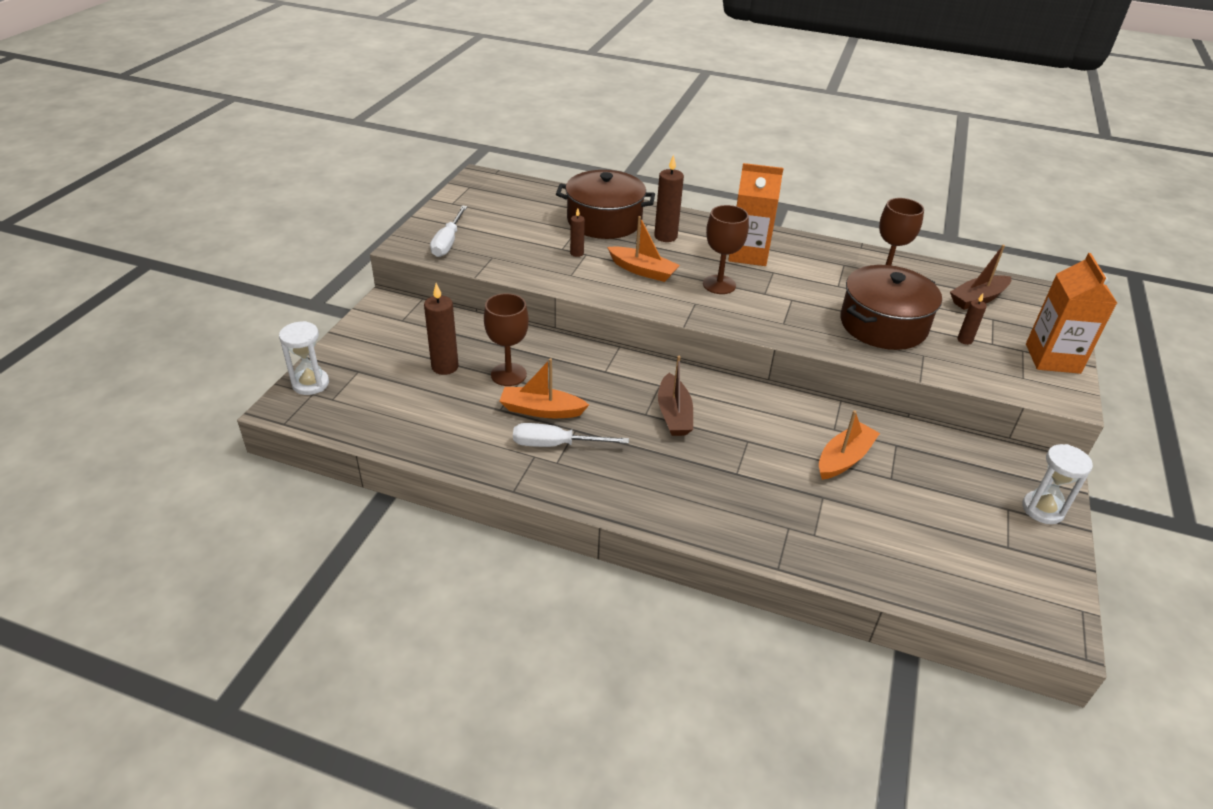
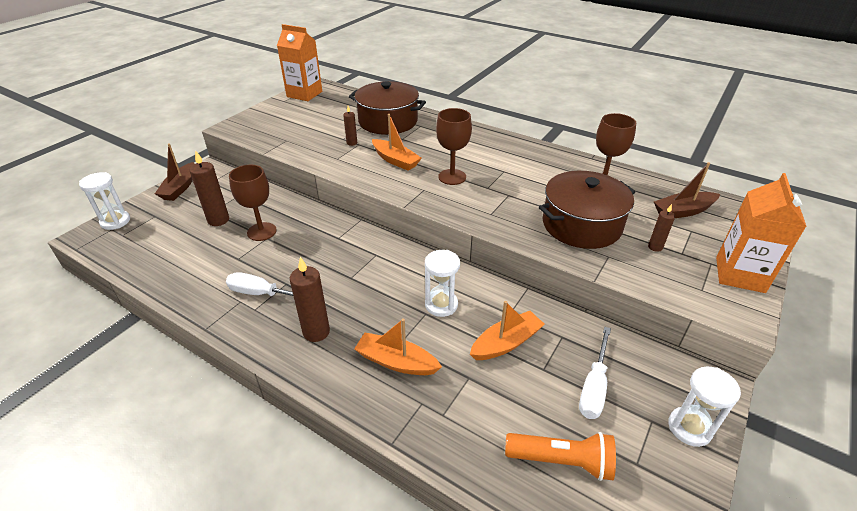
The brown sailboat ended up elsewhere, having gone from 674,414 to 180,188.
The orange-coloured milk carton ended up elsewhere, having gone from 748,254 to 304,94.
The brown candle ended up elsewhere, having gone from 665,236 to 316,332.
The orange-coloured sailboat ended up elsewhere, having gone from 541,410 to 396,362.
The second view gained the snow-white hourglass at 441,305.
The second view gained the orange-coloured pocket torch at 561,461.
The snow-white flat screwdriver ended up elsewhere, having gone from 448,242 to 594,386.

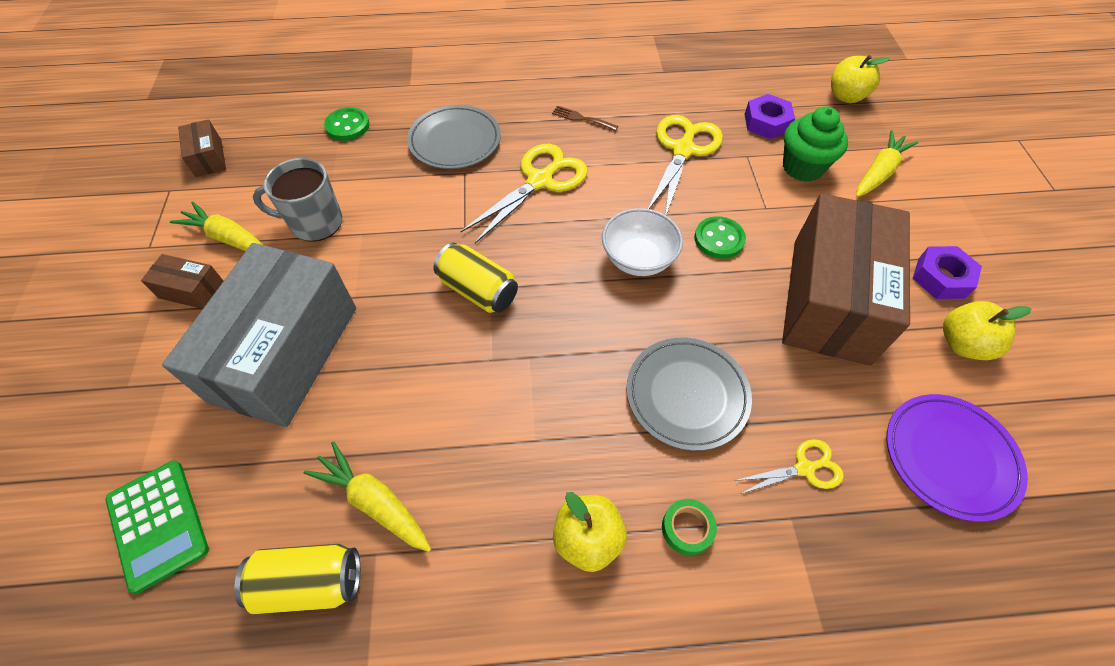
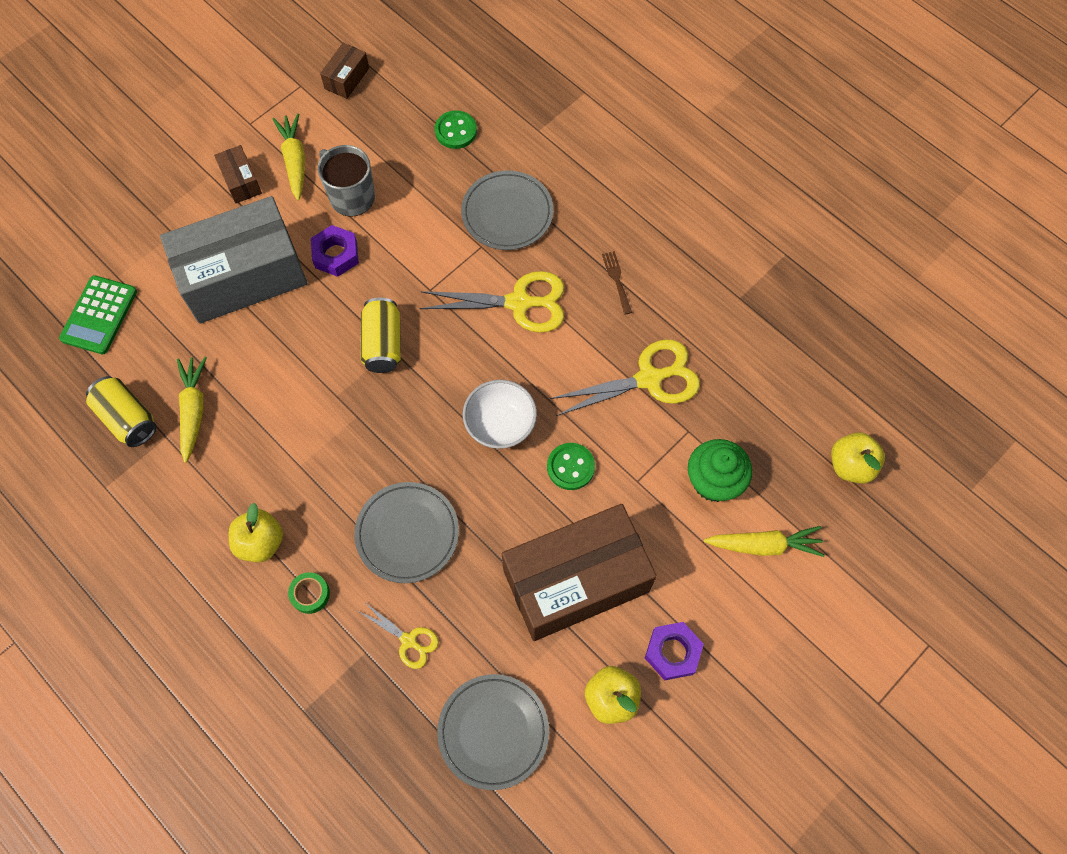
The violet nut ended up elsewhere, having gone from 766,122 to 336,254.
What was the violet plate at 950,457 turned into the gray plate at 493,731.

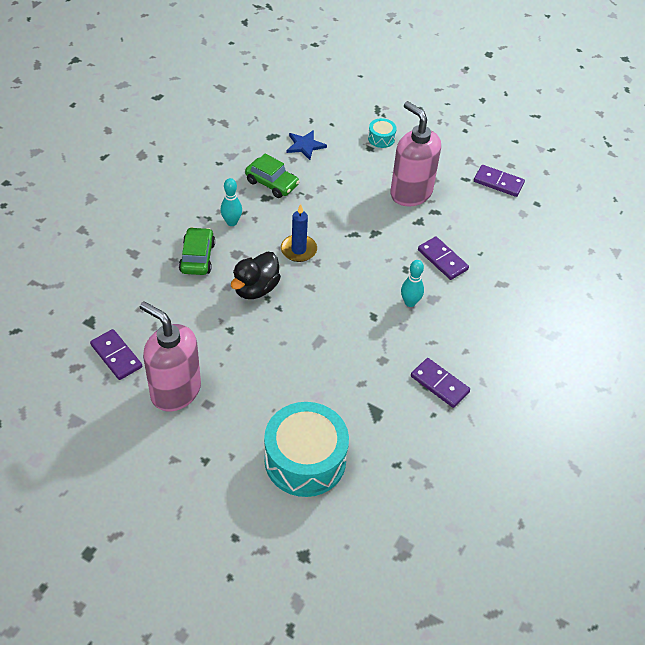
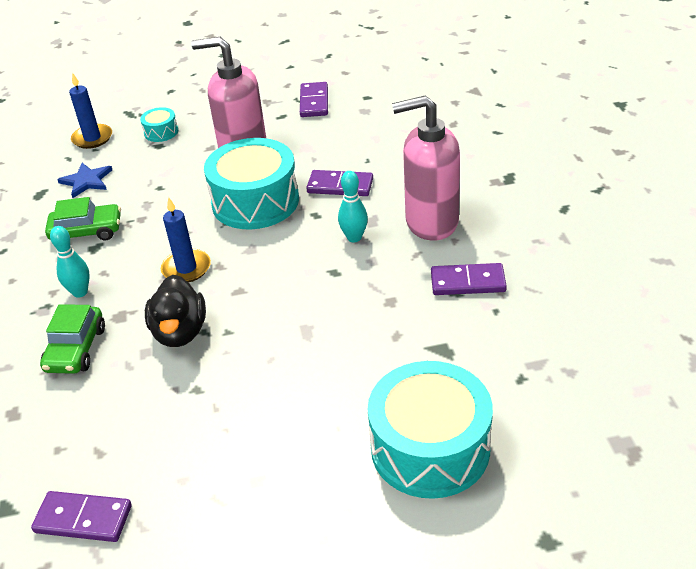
The leaf-green car at 197,257 ended up facing another way, 135 degrees counterclockwise from before.
The second view gained the cobalt candle at 92,138.
The second view gained the aqua toy drum at 255,201.
The violet domino tile at 498,182 ended up facing another way, 75 degrees counterclockwise from before.
The rose-pink pump bottle ended up elsewhere, having gone from 175,391 to 431,222.

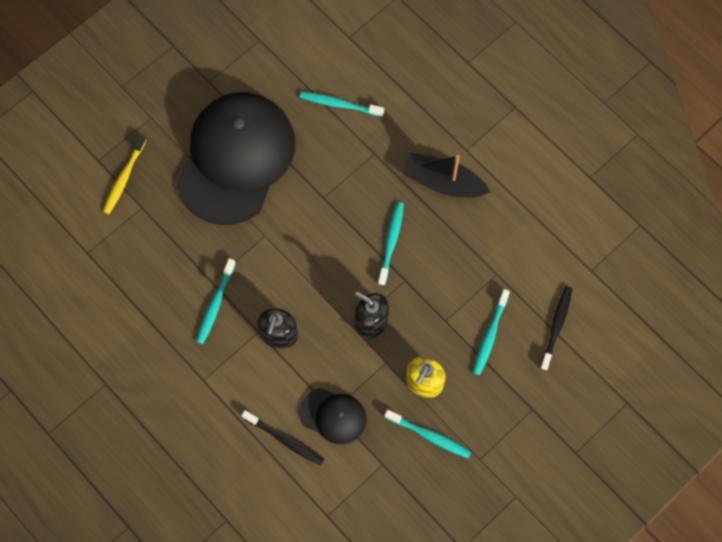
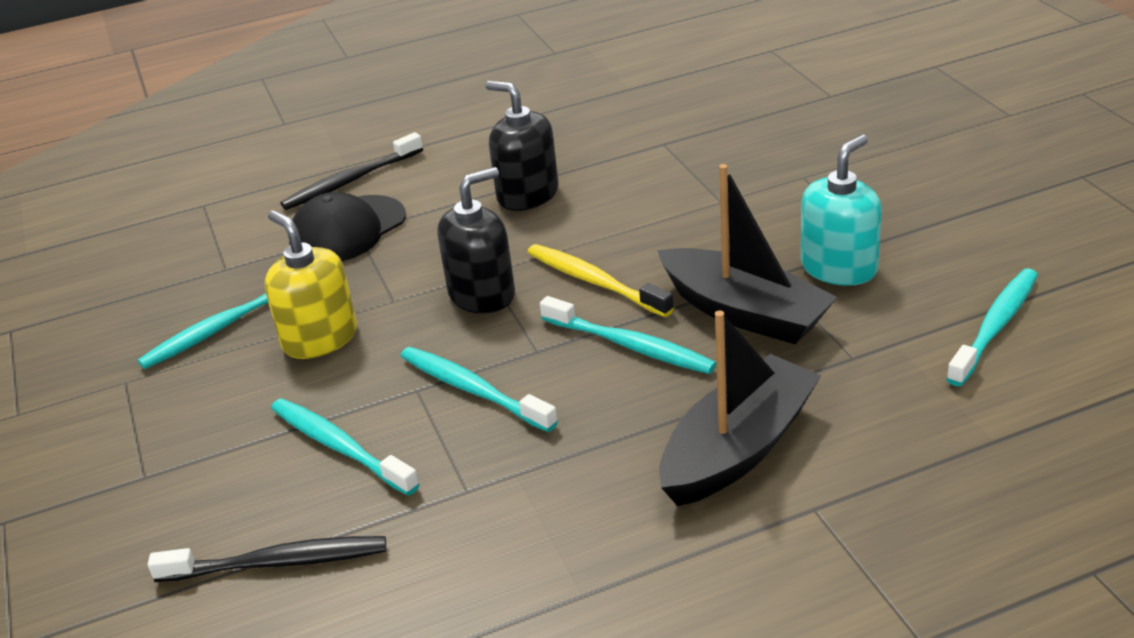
The ebony tooth brush at 556,326 ended up facing another way, 45 degrees counterclockwise from before.
The aqua tooth brush ended up elsewhere, having gone from 215,304 to 473,390.
The yellow tooth brush ended up elsewhere, having gone from 124,178 to 595,281.
The second view gained the ebony sailboat at 744,312.
The second view gained the aqua pump bottle at 839,268.
The second view lost the ebony baseball cap at 236,159.

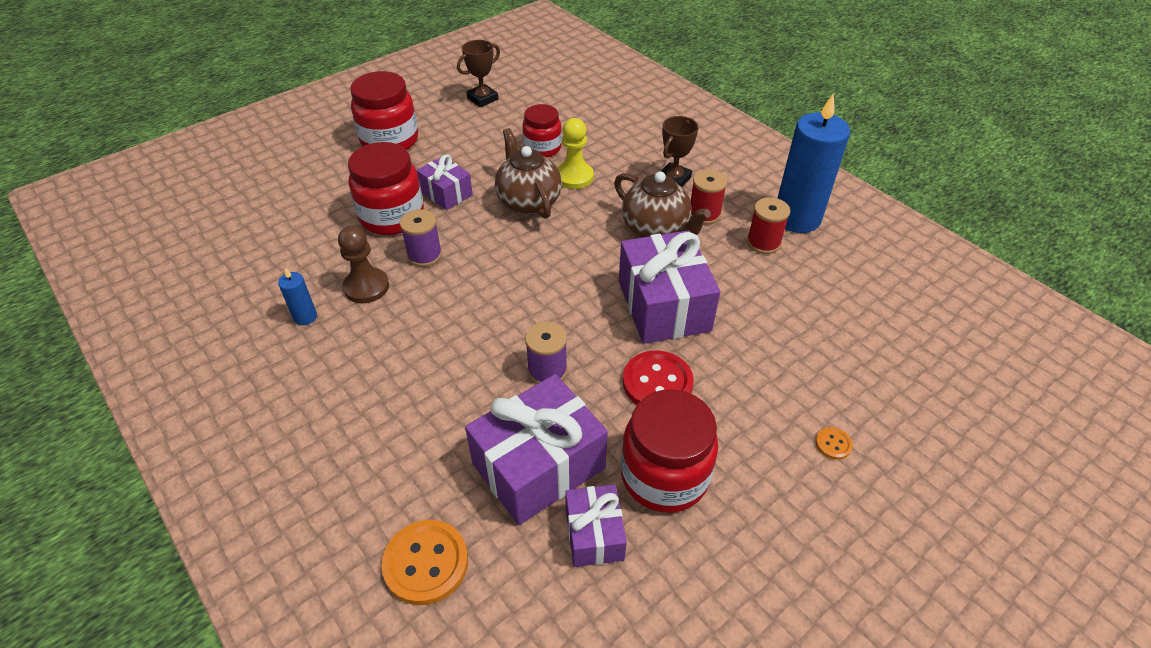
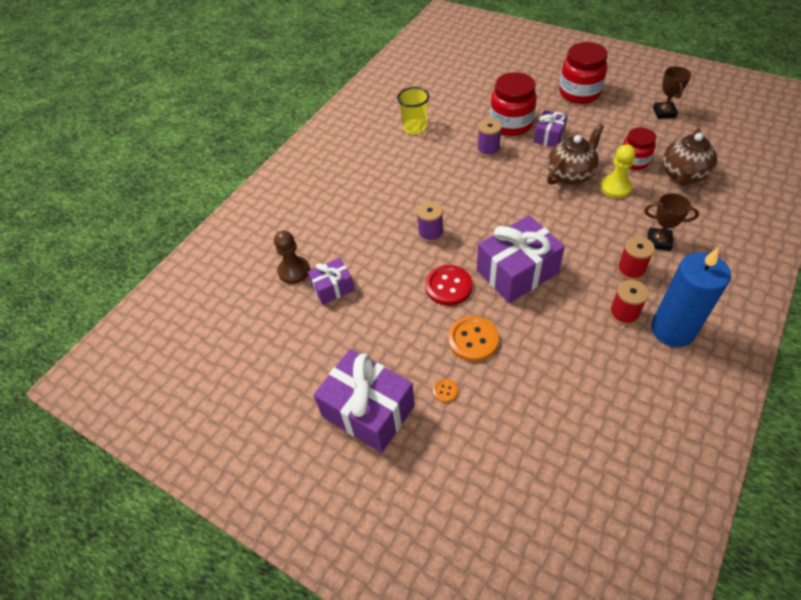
The brown game pawn ended up elsewhere, having gone from 366,287 to 294,271.
The violet wrapped gift ended up elsewhere, having gone from 538,466 to 368,411.
Where the cobalt candle stood at 305,317, the yellow cup came to stand at 414,127.
The orange-coloured sewing button ended up elsewhere, having gone from 426,563 to 473,340.
The brown trophy at 482,99 ended up facing another way, 60 degrees clockwise from before.
The brown teapot ended up elsewhere, having gone from 656,229 to 683,175.
The second view lost the scarlet jam jar at 664,476.

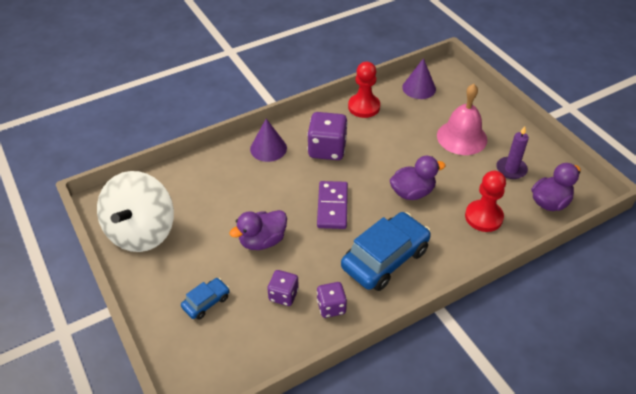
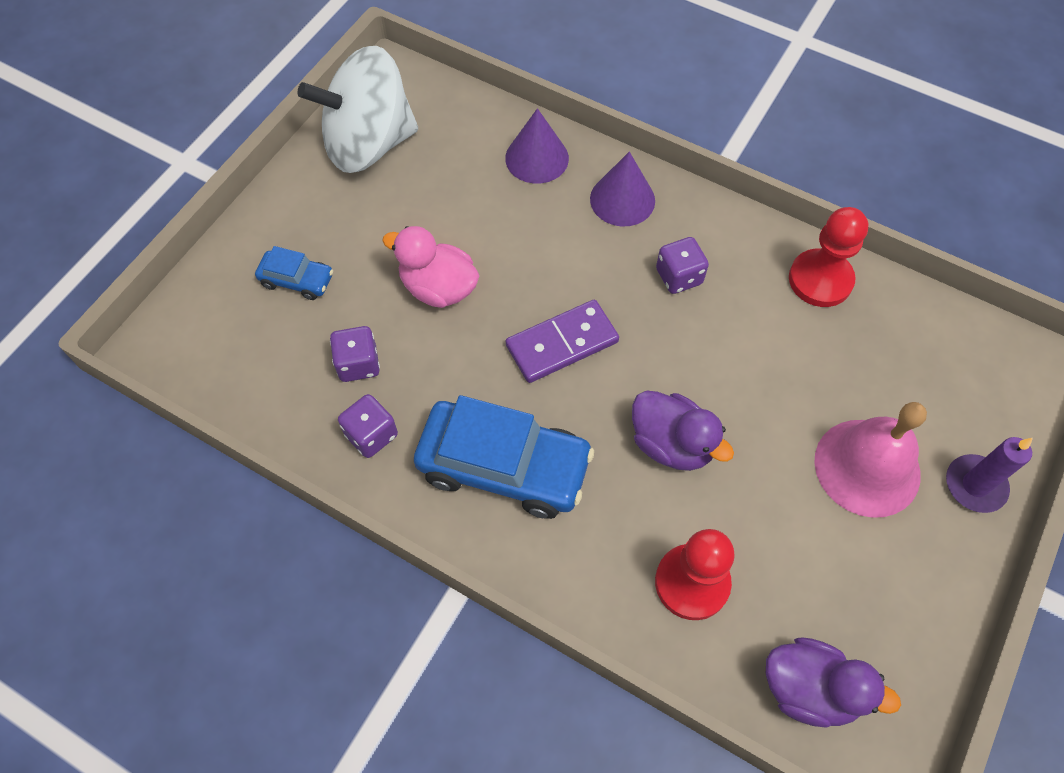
What was the violet toy duck at 262,241 turned into the rose-pink toy duck at 438,288.
The violet cone ended up elsewhere, having gone from 419,88 to 537,158.
The size of the violet dice at 327,149 changed by a factor of 0.59.
The violet candle ended up elsewhere, having gone from 511,169 to 975,485.

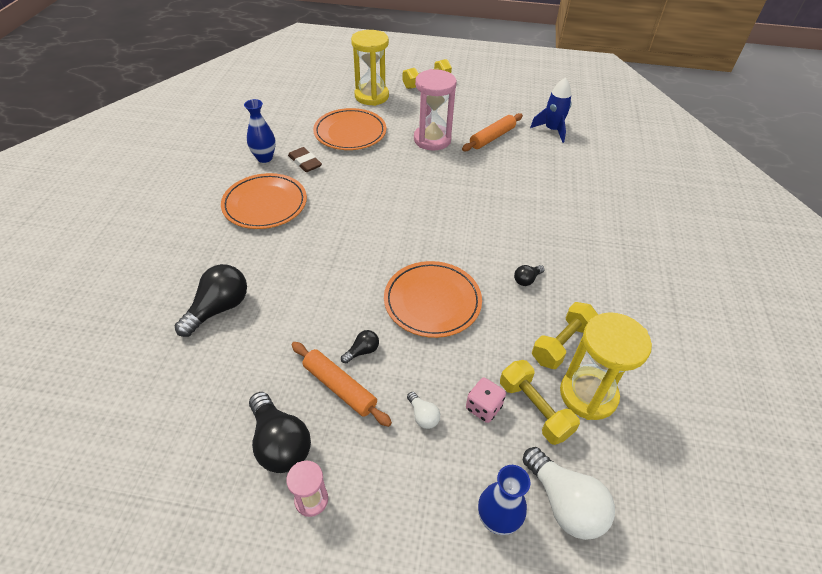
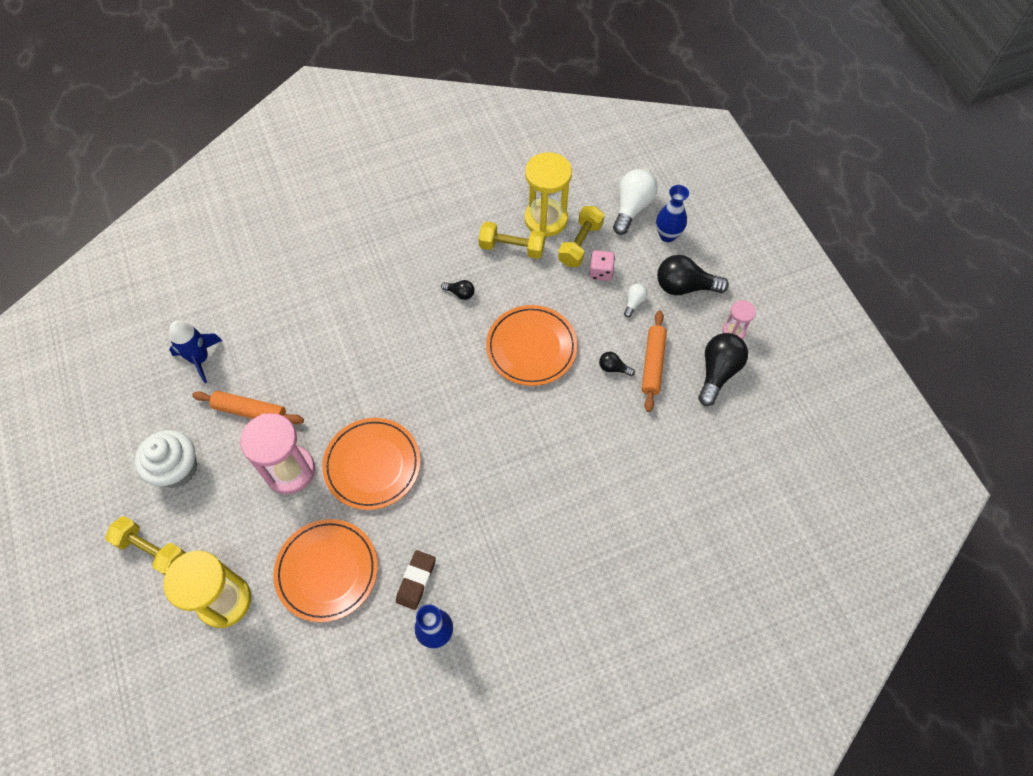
The second view gained the snow-white muffin at 177,469.
The orange-coloured plate ended up elsewhere, having gone from 265,204 to 372,465.
The ebony lightbulb ended up elsewhere, having gone from 219,309 to 684,286.

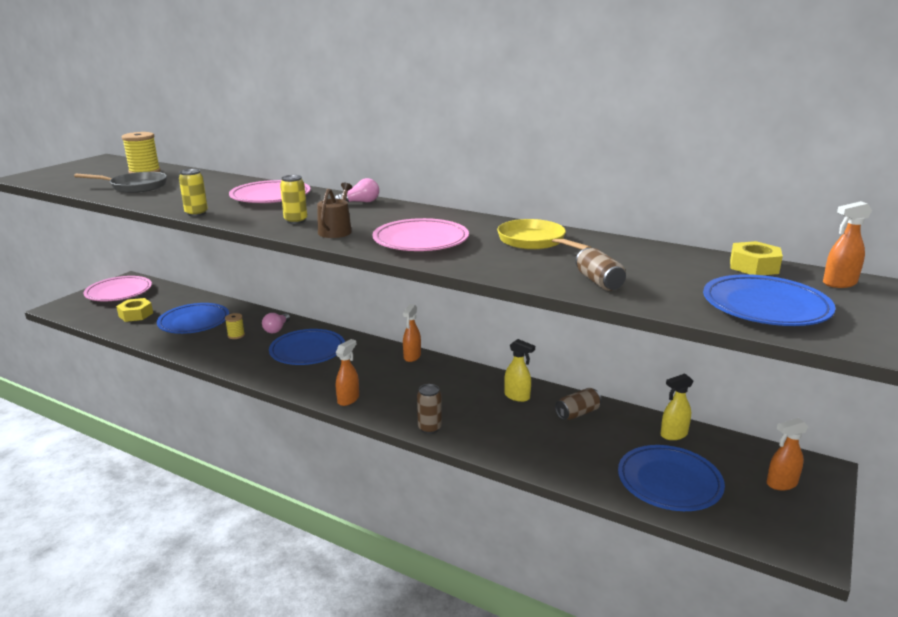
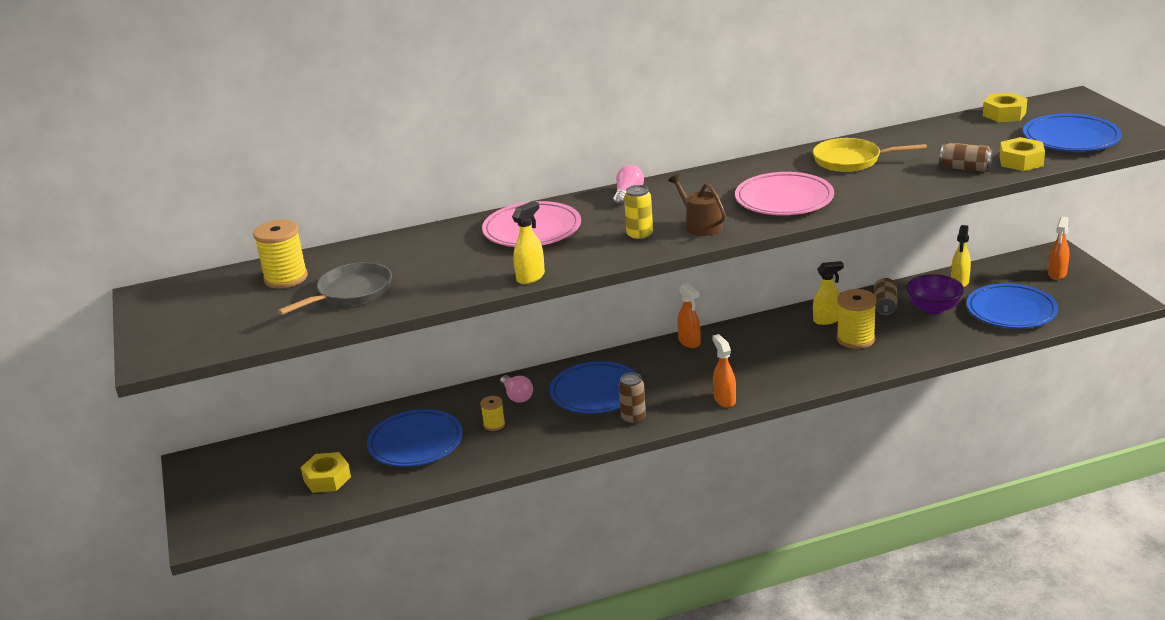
Where the yellow soda can stood at 196,213, the yellow sprayer came to stand at 531,277.
The brown soda can ended up elsewhere, having gone from 429,428 to 633,418.
The second view gained the yellow reel of thread at 855,339.
The second view gained the violet deep dish at 933,308.
The second view gained the yellow nut at 1021,161.
The second view lost the rose-pink plate at 119,292.
The second view lost the orange-coloured sprayer at 839,283.

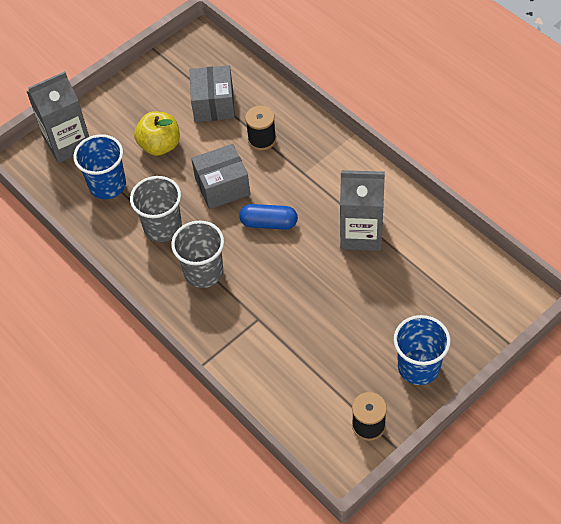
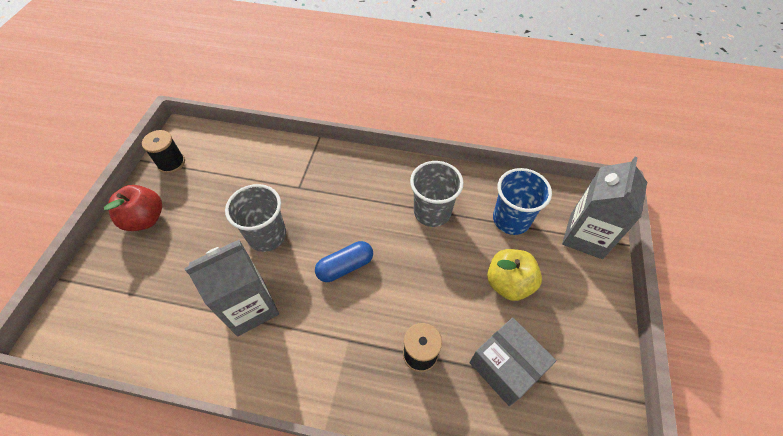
Where the cobalt cup stood at 418,367, the scarlet apple fruit came to stand at 145,219.
The gray cup ended up elsewhere, having gone from 203,272 to 267,235.
The second view lost the gray box at 222,186.

